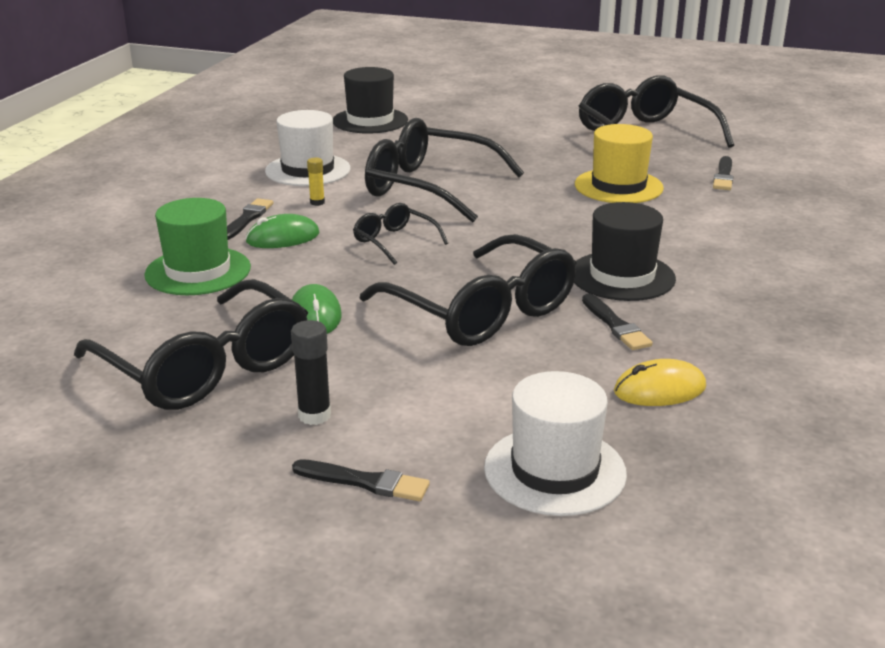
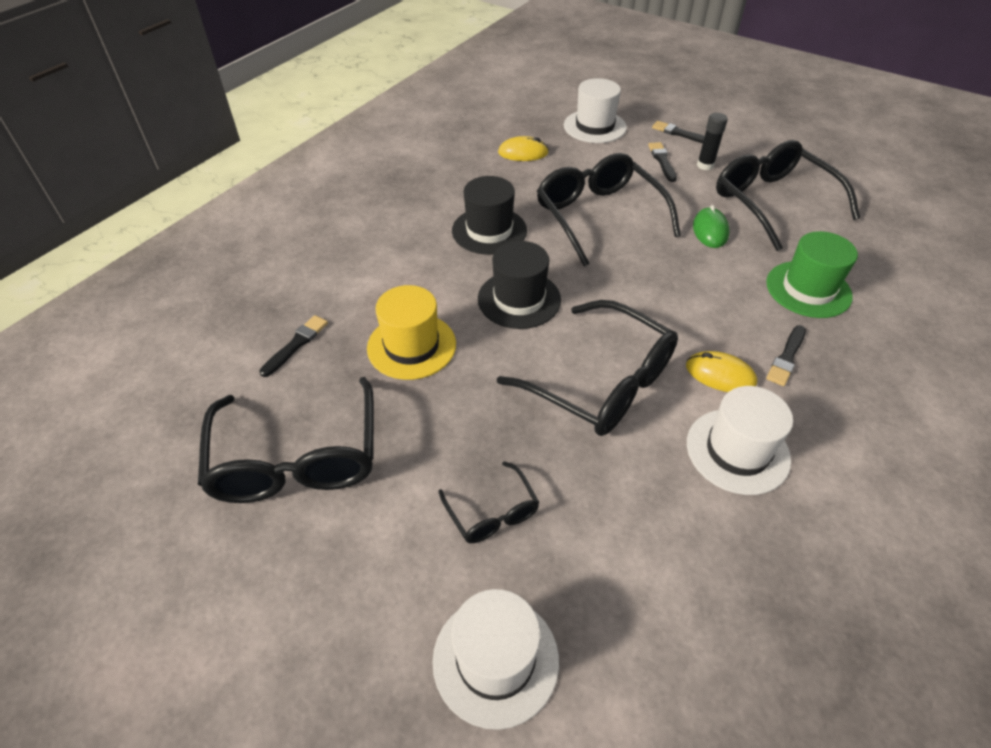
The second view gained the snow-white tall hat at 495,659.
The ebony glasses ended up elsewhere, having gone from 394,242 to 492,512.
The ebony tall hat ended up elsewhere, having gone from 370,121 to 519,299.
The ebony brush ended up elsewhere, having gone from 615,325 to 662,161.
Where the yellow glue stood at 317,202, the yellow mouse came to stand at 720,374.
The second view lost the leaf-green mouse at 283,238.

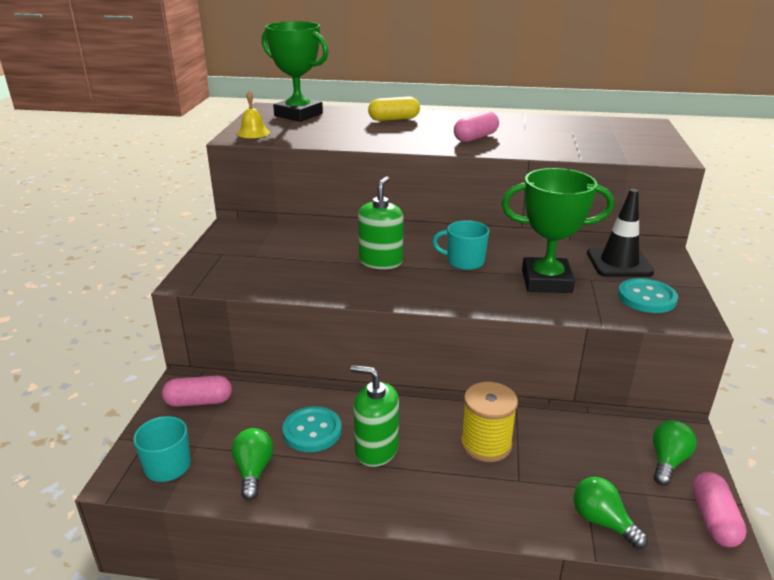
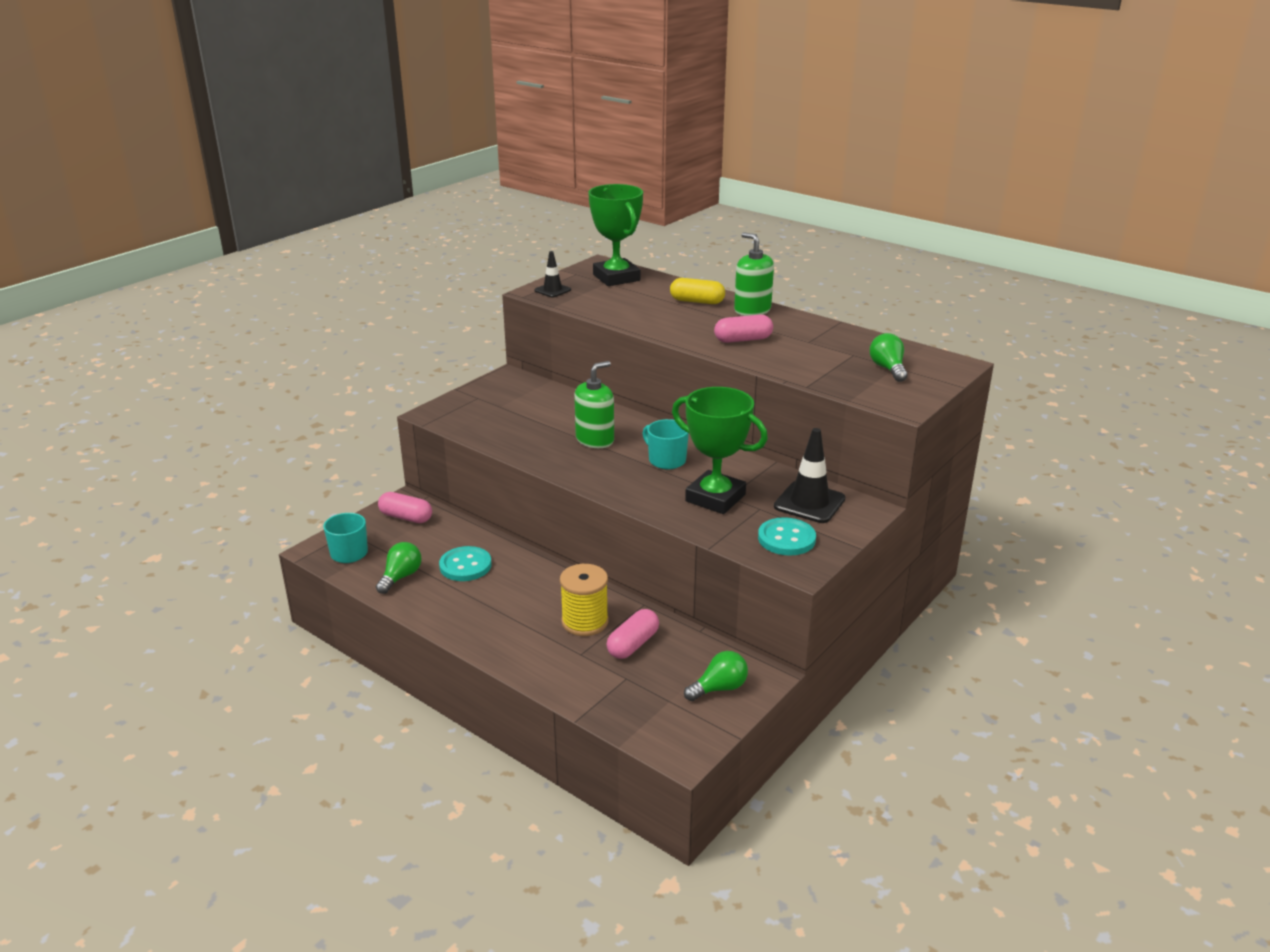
Where the yellow bell stood at 253,133, the ebony traffic cone came to stand at 552,290.
The rose-pink pill shape ended up elsewhere, having gone from 713,519 to 633,644.
The leaf-green pump bottle ended up elsewhere, having gone from 376,449 to 752,310.
The leaf-green lightbulb ended up elsewhere, having gone from 602,521 to 888,369.

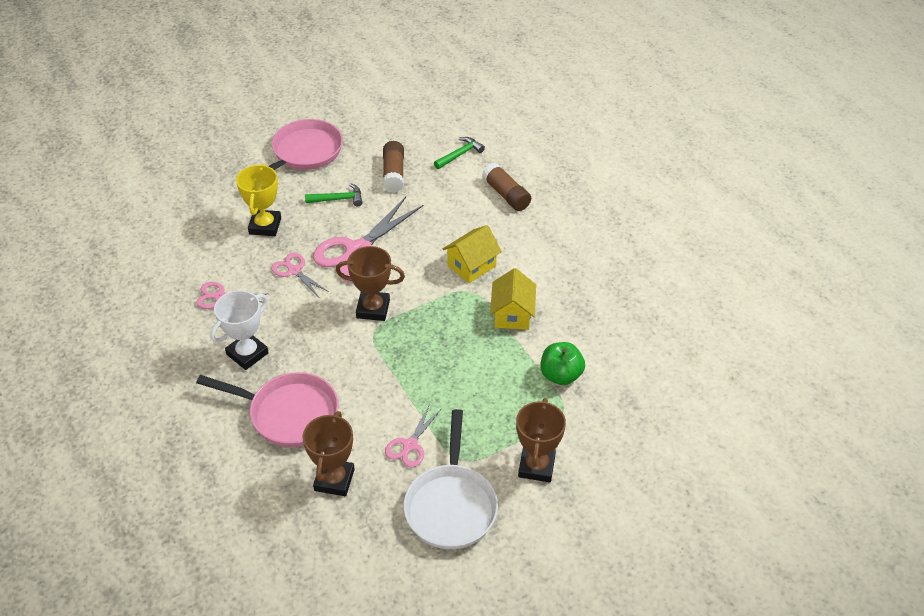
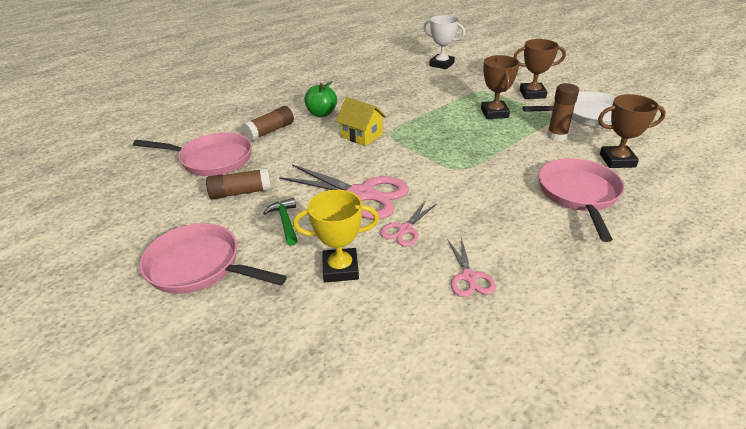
Where the leaf-green hammer stood at 460,154, the rose-pink frying pan came to stand at 212,159.
The leaf-green apple fruit ended up elsewhere, having gone from 560,375 to 321,113.
The snow-white trophy ended up elsewhere, having gone from 247,354 to 441,64.
The brown trophy ended up elsewhere, having gone from 373,309 to 494,113.
Where the rose-pink scissors stood at 410,445, the brown glue came to stand at 557,136.
The second view lost the yellow toy house at 512,314.

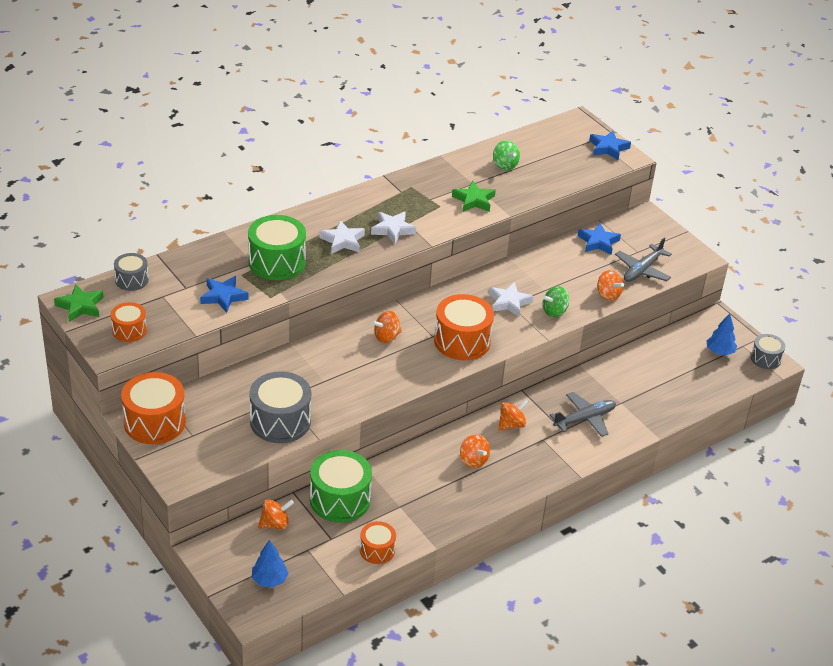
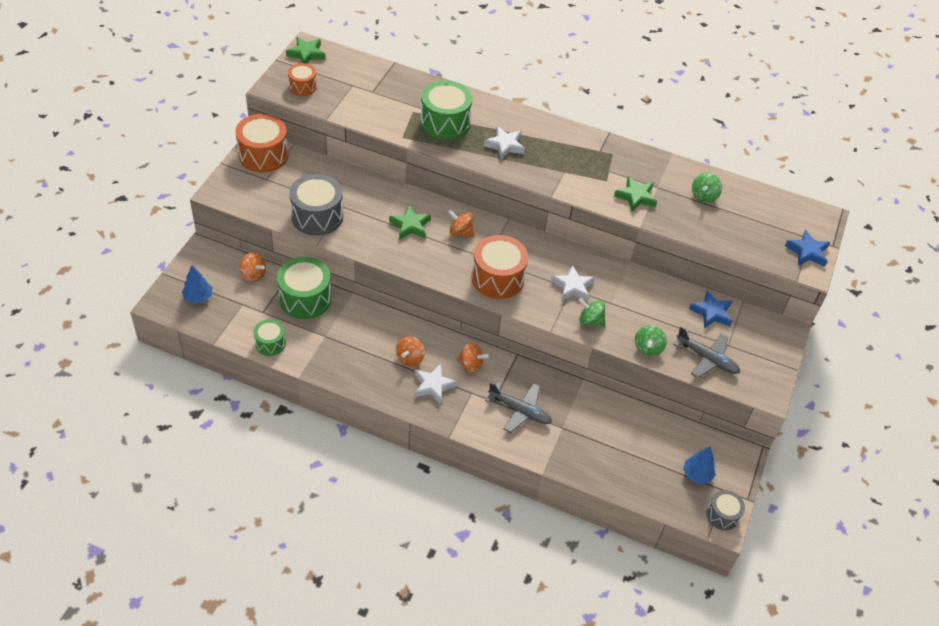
What was the orange-coloured toy drum at 377,550 turned into the leaf-green toy drum at 270,343.
The second view gained the leaf-green star shape at 410,225.
The snow-white star shape ended up elsewhere, having gone from 392,229 to 433,386.
What was the orange-coloured whirligig at 608,295 turned into the leaf-green whirligig at 648,348.
The gray plane at 642,270 ended up facing another way, 150 degrees counterclockwise from before.
The second view lost the gray toy drum at 132,280.
The second view lost the cobalt star shape at 223,296.

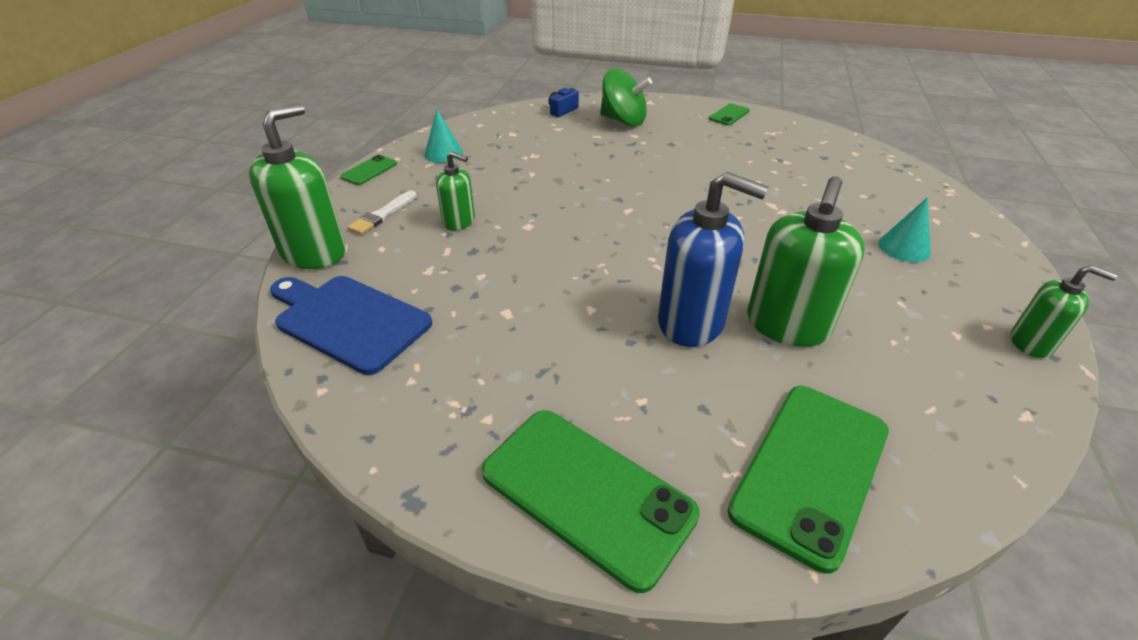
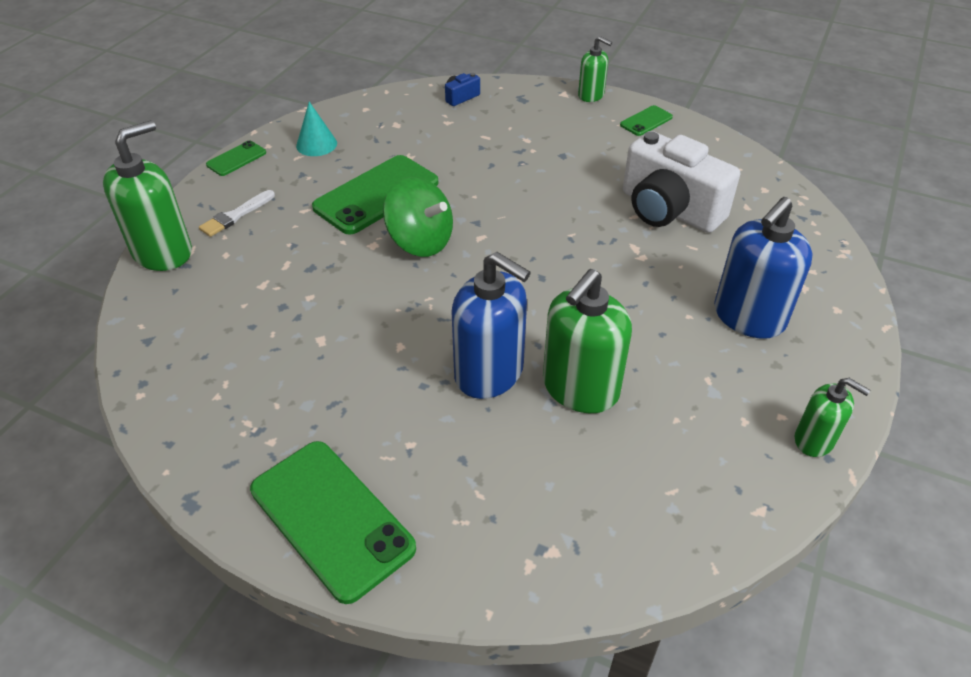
The leaf-green smartphone ended up elsewhere, having gone from 810,470 to 376,195.
The leaf-green whirligig ended up elsewhere, having gone from 623,121 to 420,241.
The leaf-green pump bottle ended up elsewhere, having gone from 459,221 to 591,95.
The second view gained the snow-white camera at 669,210.
Where the aqua cone stood at 904,248, the cobalt pump bottle came to stand at 748,317.
The second view lost the cobalt bread board at 348,320.

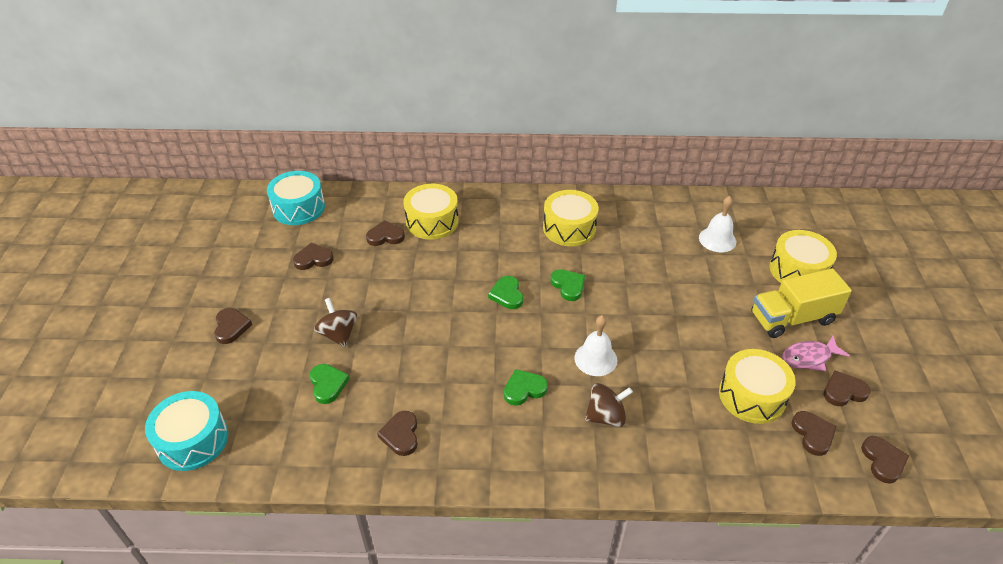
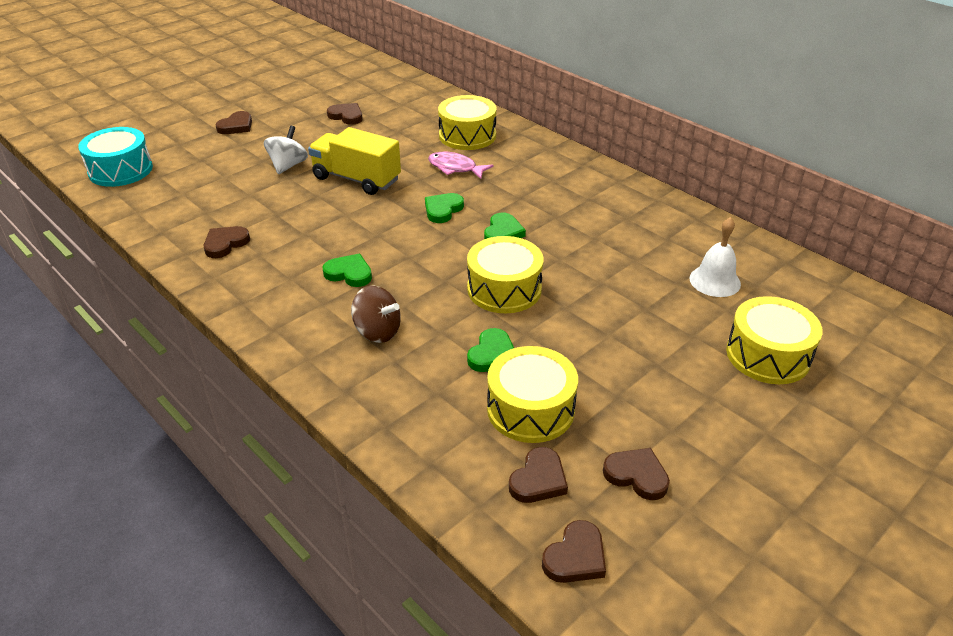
What was the brown whirligig at 338,334 turned into the snow-white whirligig at 288,166.
The yellow lorry ended up elsewhere, having gone from 792,318 to 356,179.
The rose-pink fish figure ended up elsewhere, having gone from 809,357 to 455,168.
The yellow toy drum ended up elsewhere, having gone from 569,228 to 504,289.
The leaf-green heart shape ended up elsewhere, having gone from 328,384 to 492,354.
The second view lost the aqua toy drum at 299,208.
The second view lost the brown heart shape at 385,236.
The second view lost the snow-white bell at 595,359.

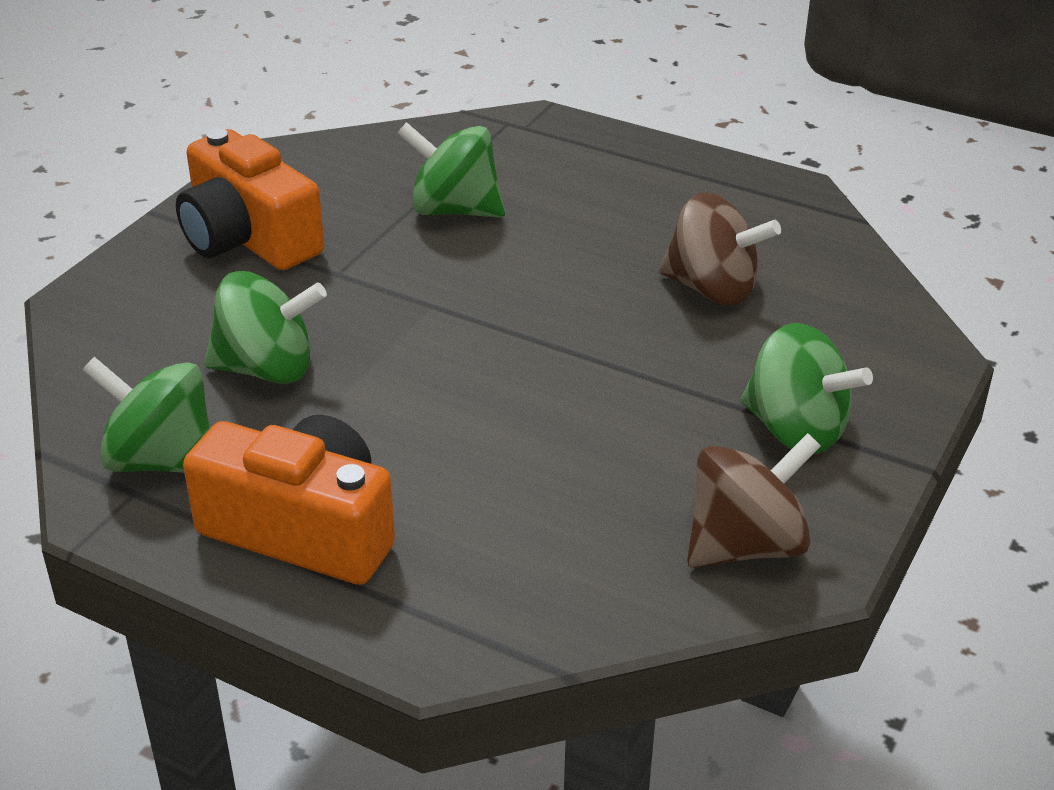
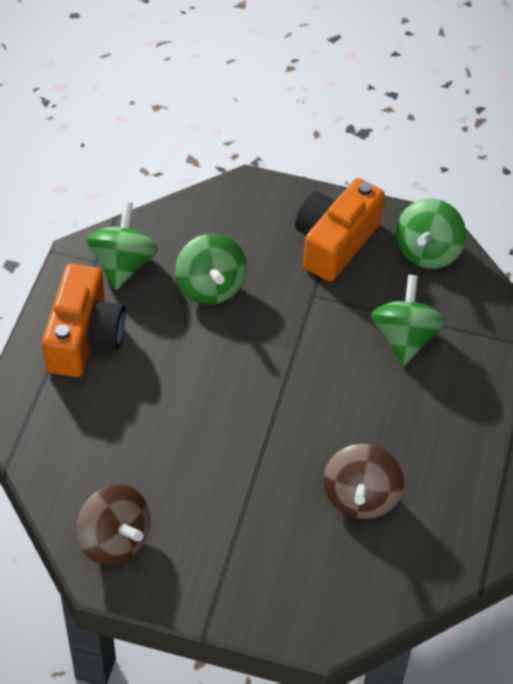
The leaf-green whirligig ended up elsewhere, having gone from 795,430 to 427,251.

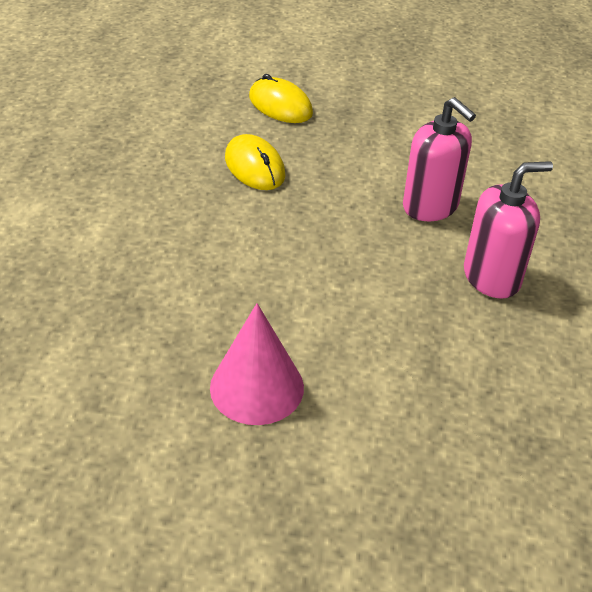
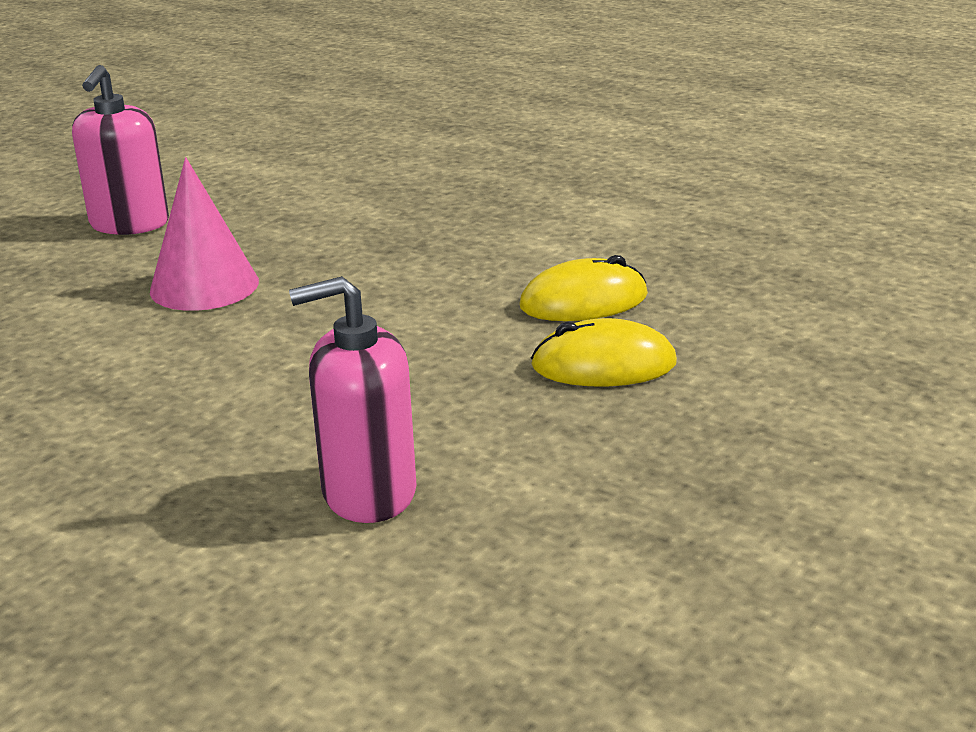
The rose-pink pump bottle ended up elsewhere, having gone from 492,277 to 129,224.
The yellow mouse ended up elsewhere, having gone from 280,105 to 583,301.

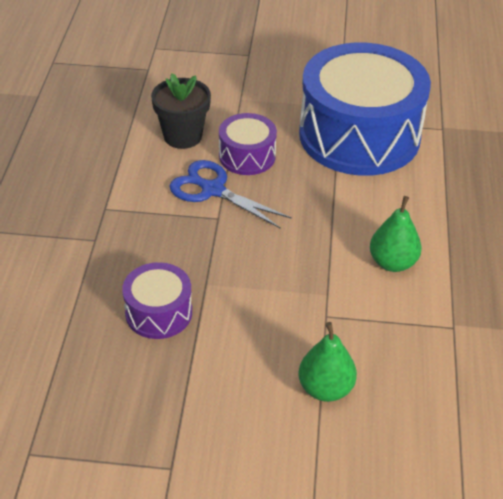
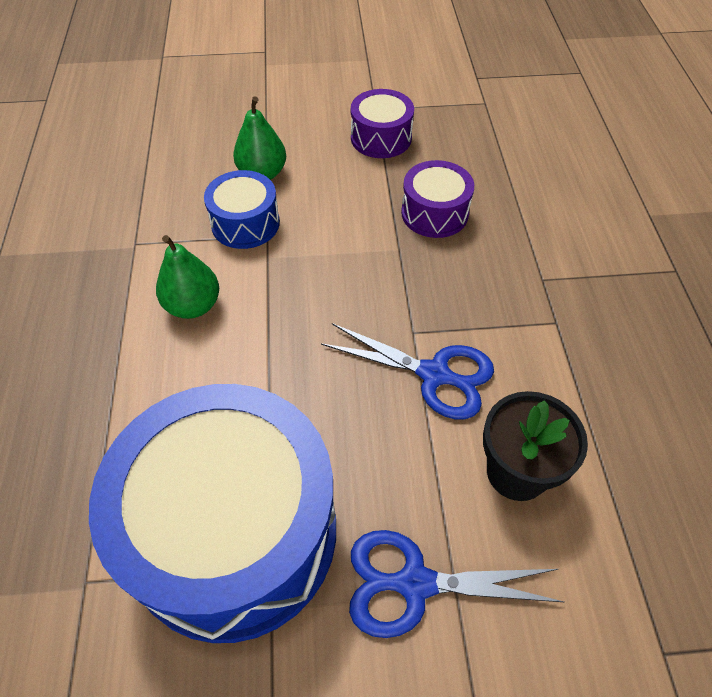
The second view gained the cobalt toy drum at 245,223.
The second view gained the cobalt scissors at 415,583.
The violet toy drum ended up elsewhere, having gone from 247,156 to 381,138.

